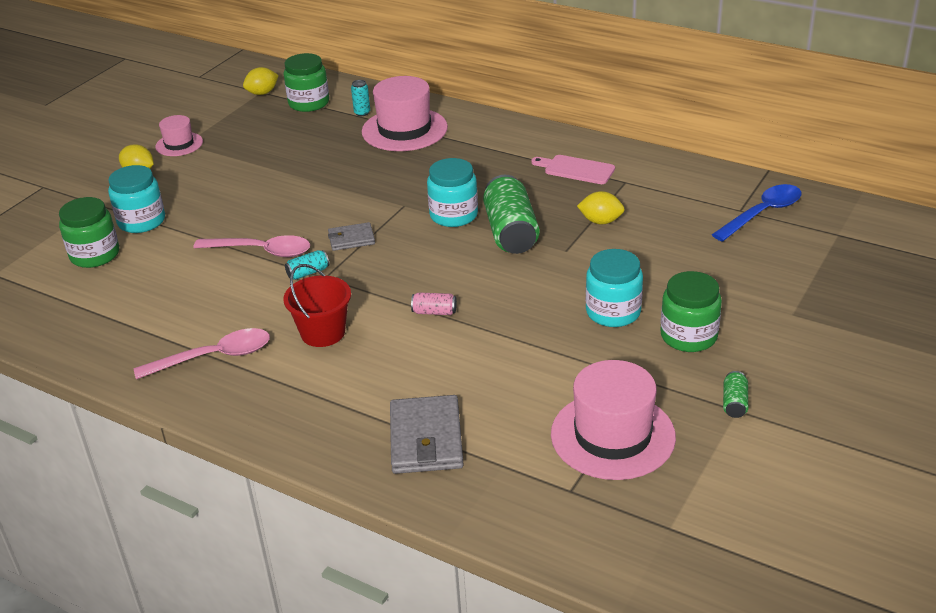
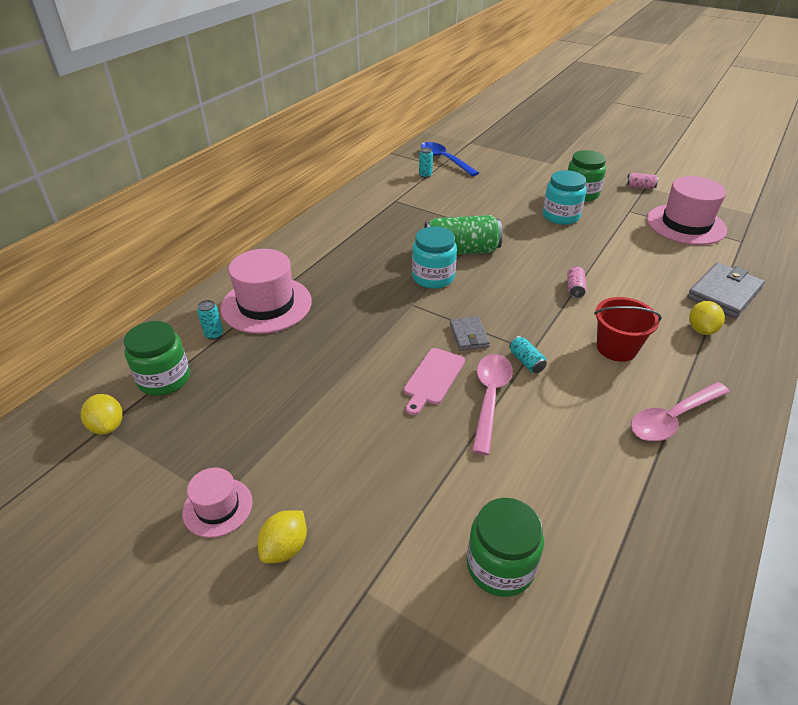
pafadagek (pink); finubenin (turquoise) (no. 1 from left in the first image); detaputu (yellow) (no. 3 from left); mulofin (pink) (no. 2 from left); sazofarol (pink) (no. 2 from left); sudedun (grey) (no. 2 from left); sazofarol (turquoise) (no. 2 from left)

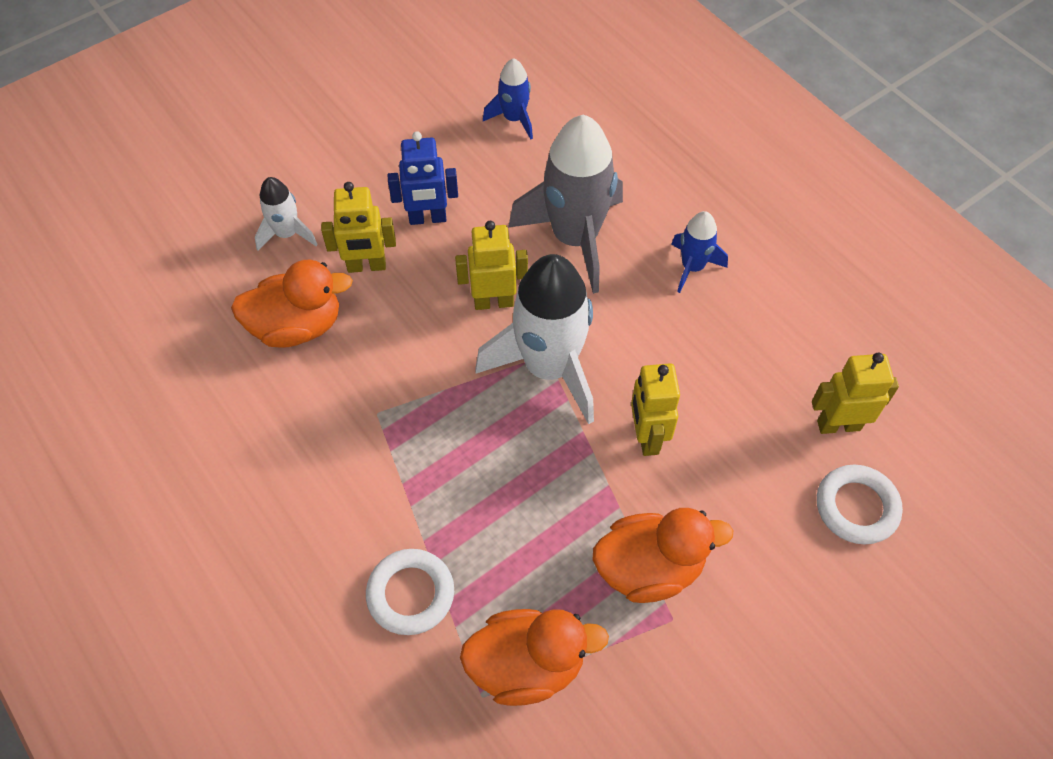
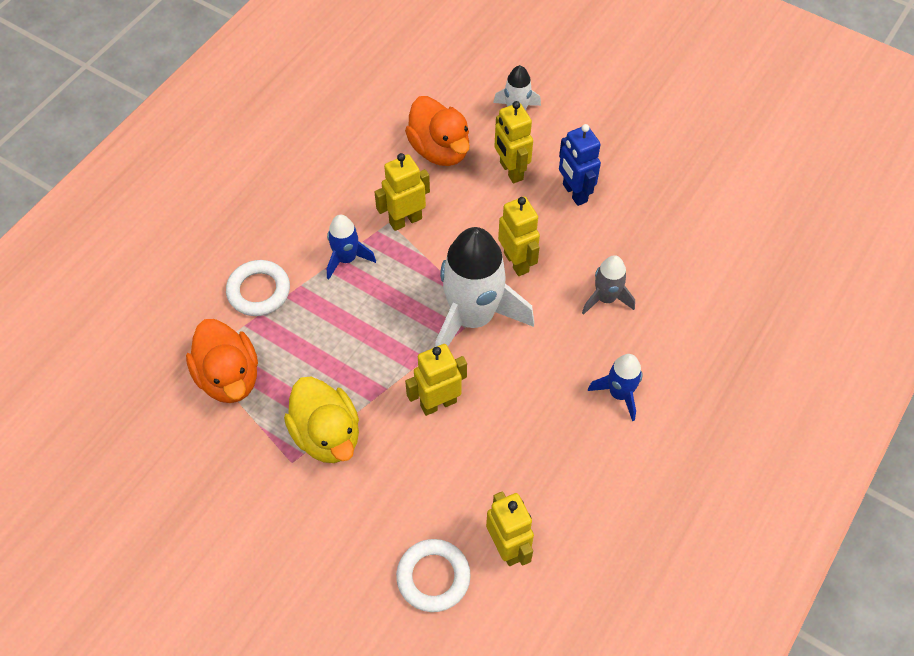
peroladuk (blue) (no. 1 from left); peroladuk (grey); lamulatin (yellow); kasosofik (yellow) (no. 1 from left)

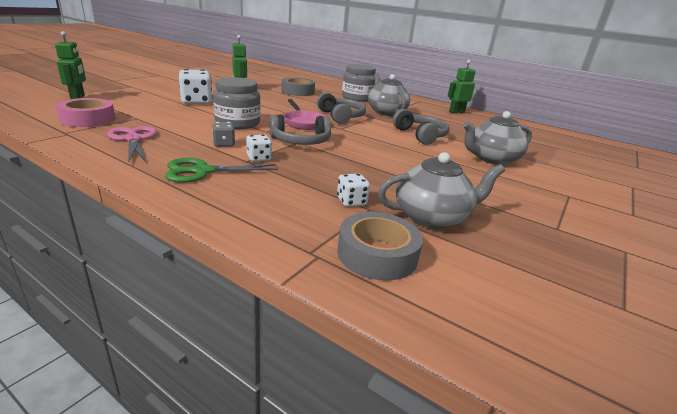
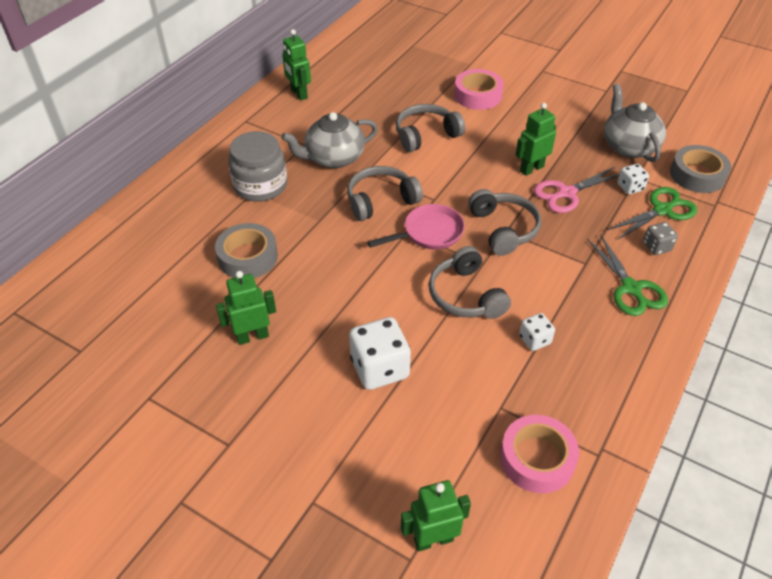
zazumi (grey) (no. 3 from left); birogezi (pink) (no. 1 from left); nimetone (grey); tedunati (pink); nimetone (white) (no. 2 from left); kasosofik (green) (no. 4 from left); tedunati (green) (no. 2 from left)

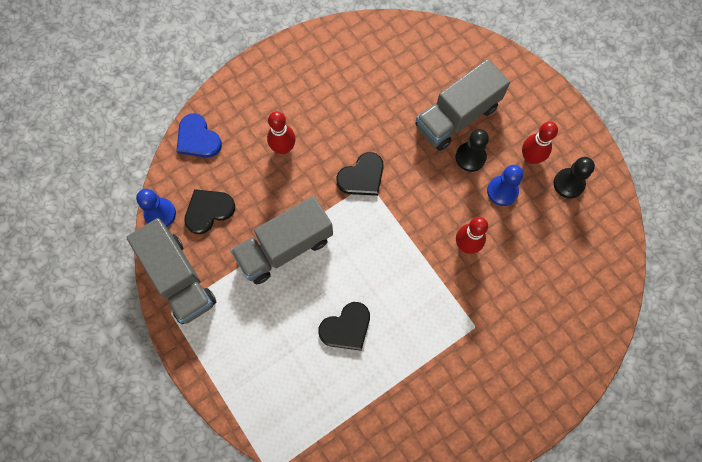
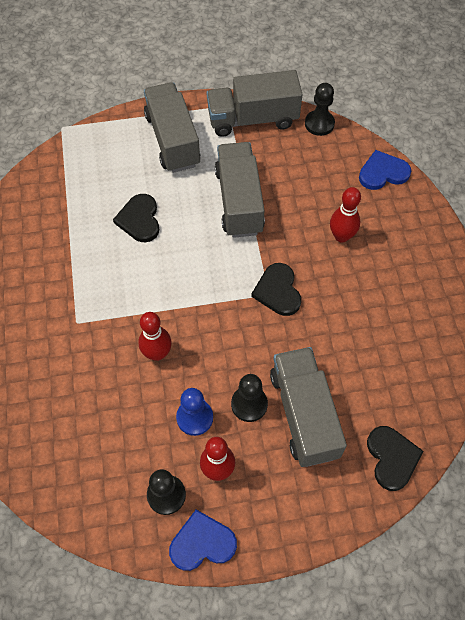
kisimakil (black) (no. 3 from left); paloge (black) (no. 3 from left); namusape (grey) (no. 1 from left); paloge (blue) (no. 1 from left)

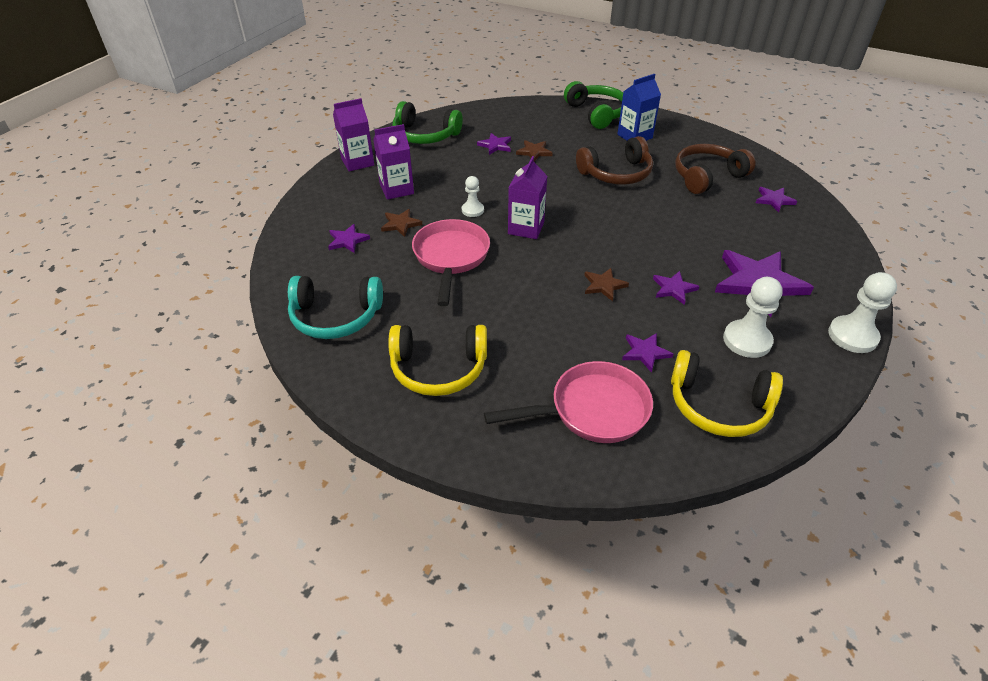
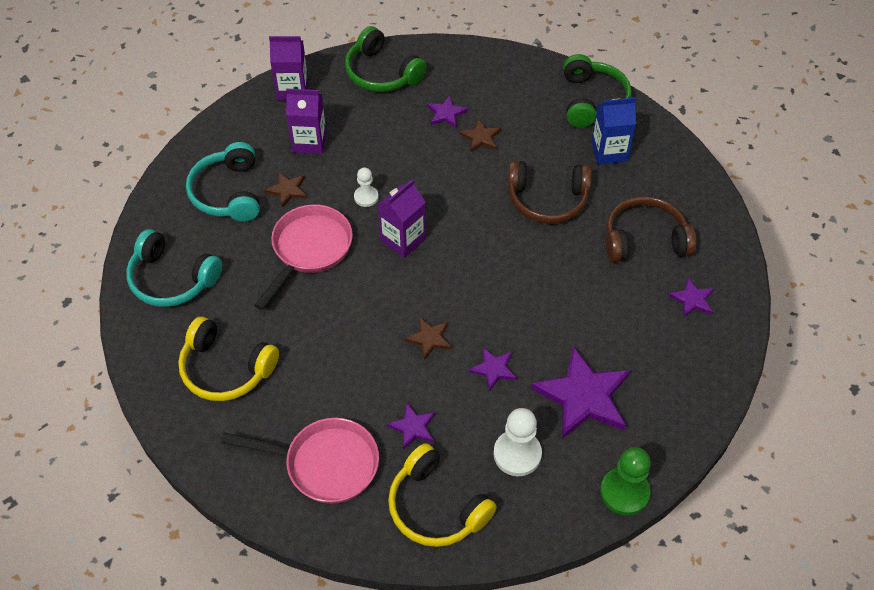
zazumi (turquoise) (no. 2 from left); kisimakil (green)

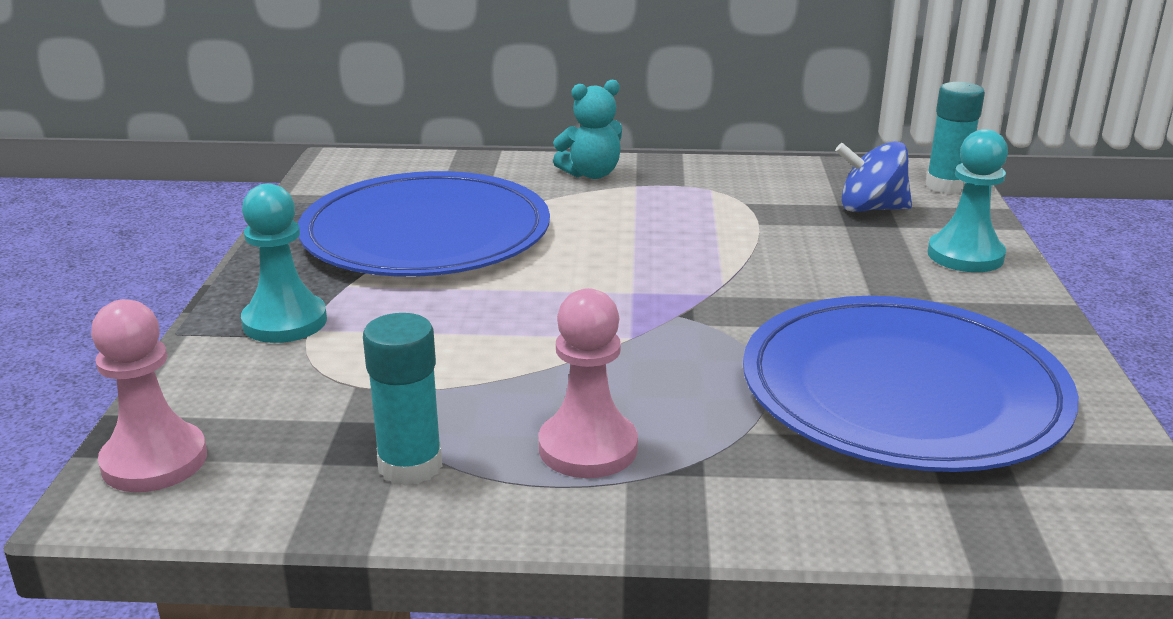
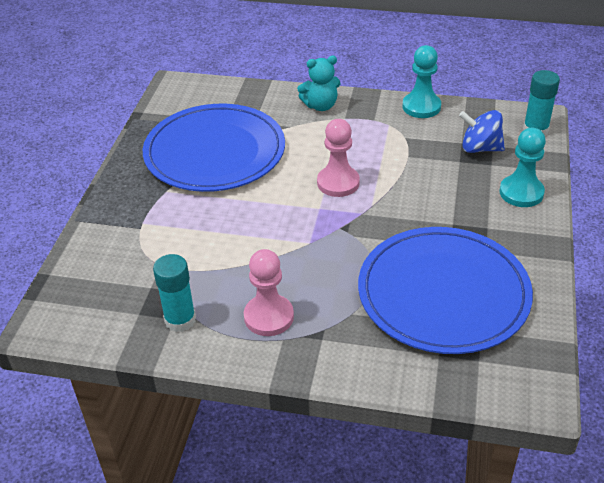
kisimakil (turquoise) (no. 1 from left); kisimakil (pink) (no. 2 from left)

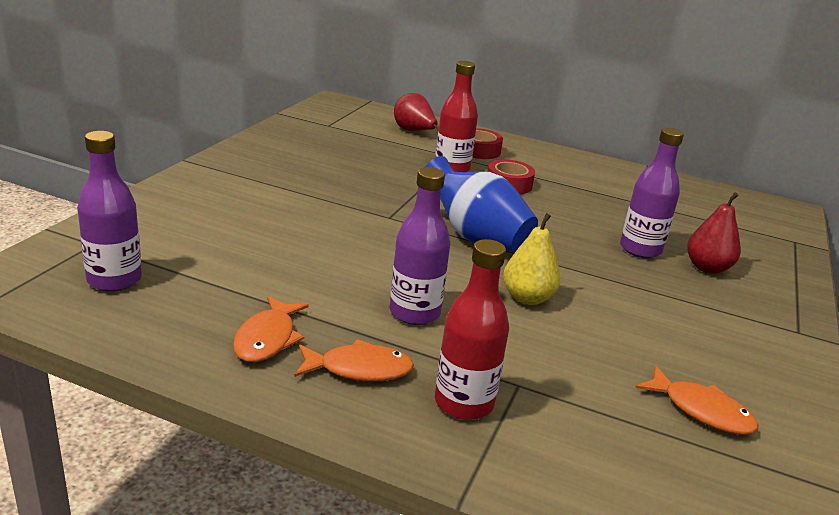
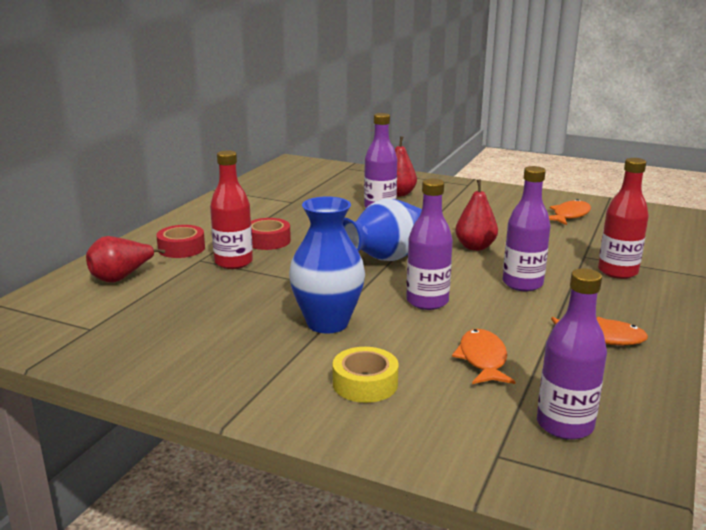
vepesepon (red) (no. 3 from left); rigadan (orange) (no. 1 from left); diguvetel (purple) (no. 2 from left); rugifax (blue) (no. 1 from left); birogezi (yellow)

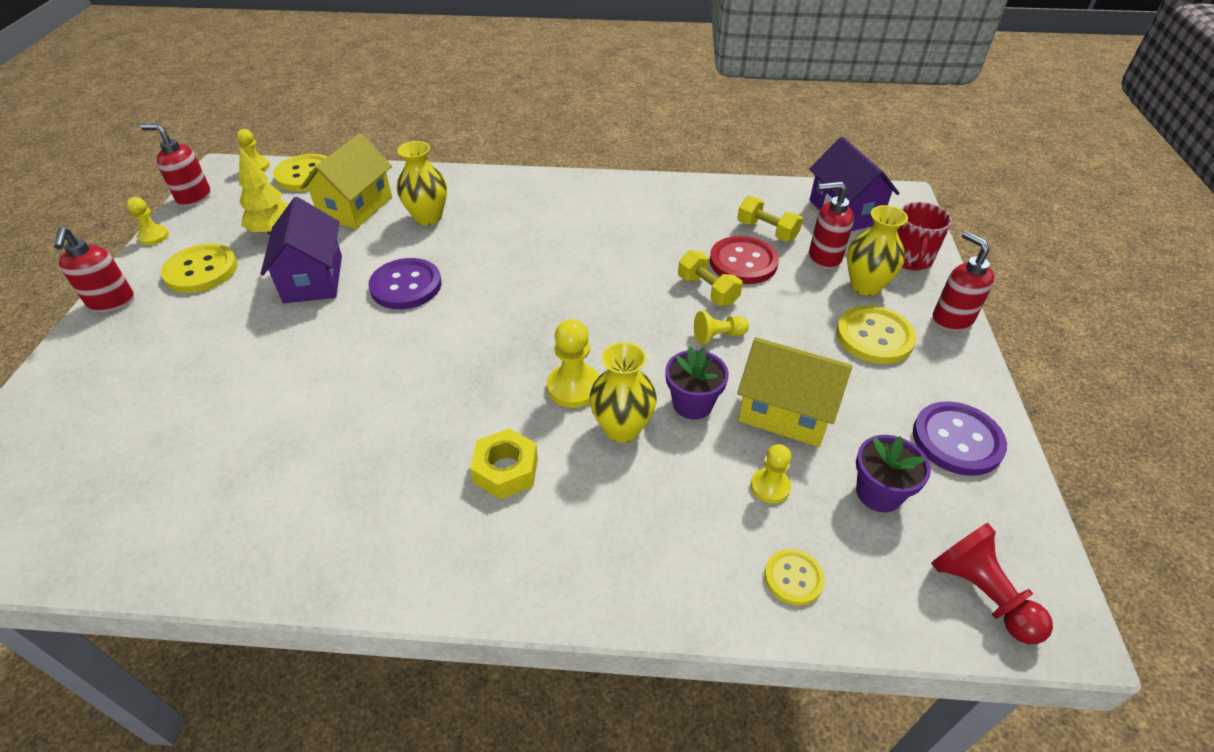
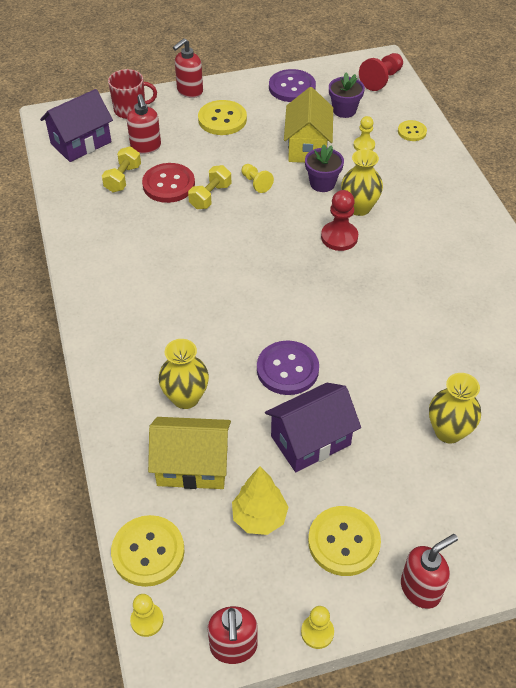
rugifax (yellow) (no. 3 from left); kisimakil (red) (no. 1 from left); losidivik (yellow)

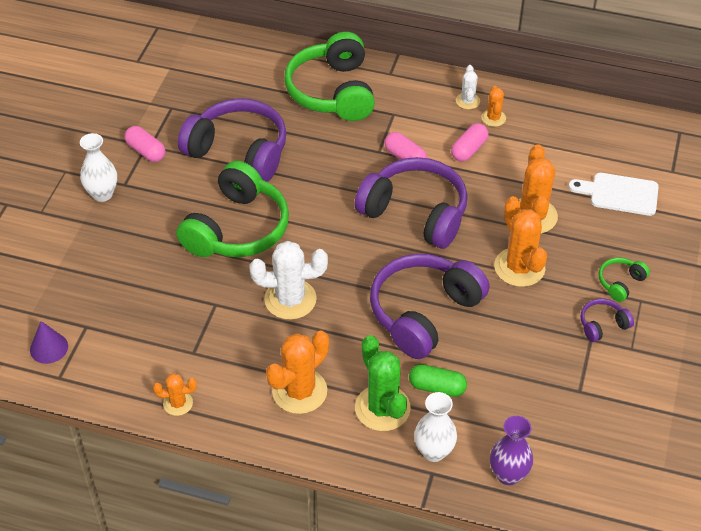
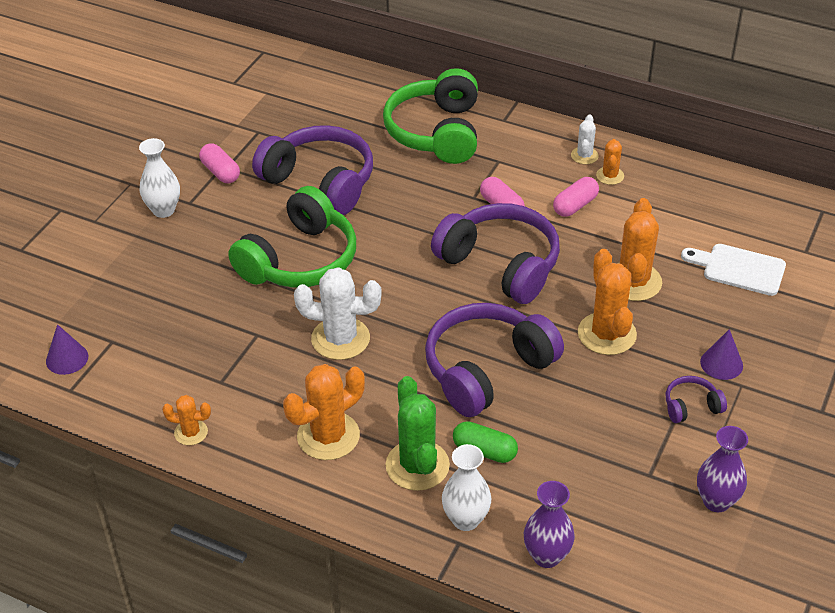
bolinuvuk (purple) (no. 2 from left); rugifax (purple) (no. 2 from left)

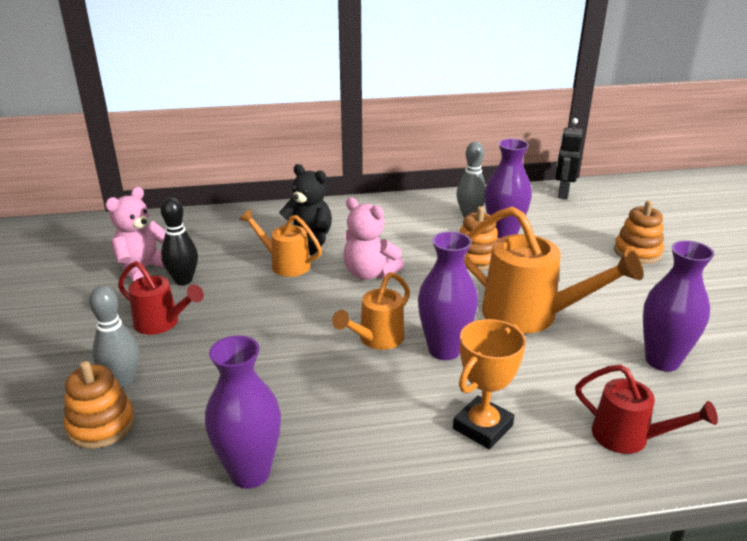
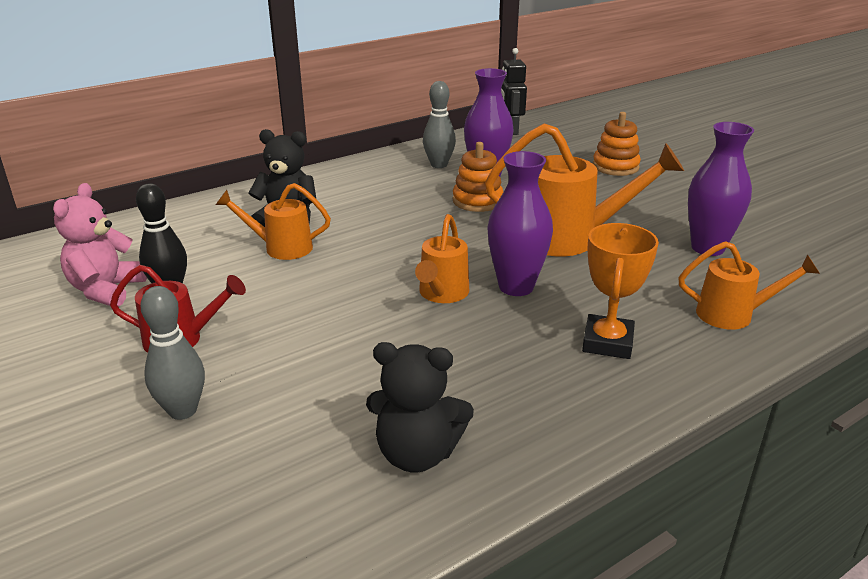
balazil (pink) (no. 2 from left in the first image); balazil (black) (no. 2 from left); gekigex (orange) (no. 1 from left in the first image); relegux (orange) (no. 4 from left)

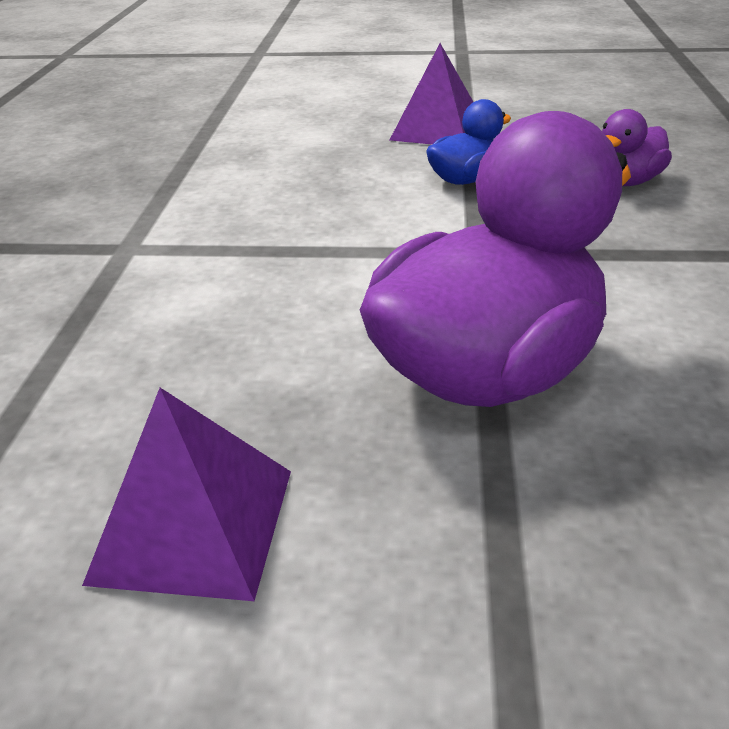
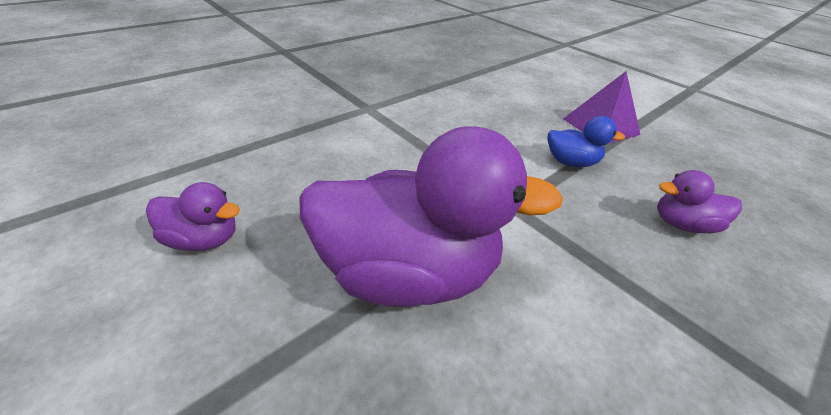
lamulatin (purple) (no. 1 from left)

